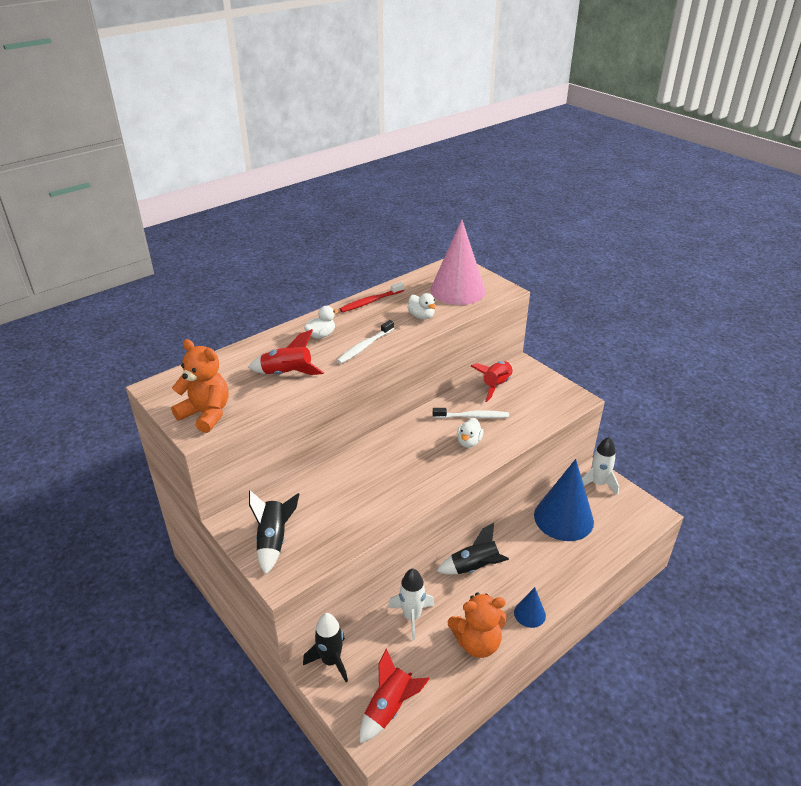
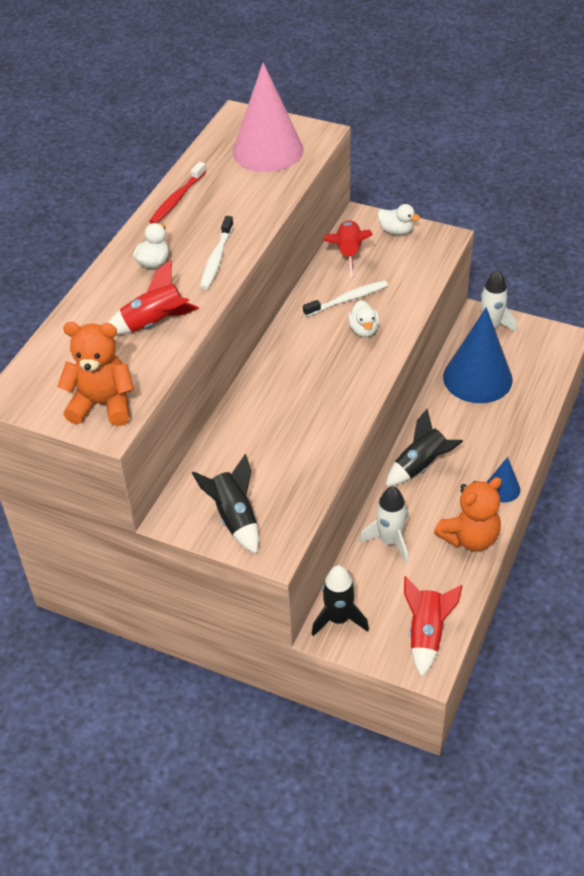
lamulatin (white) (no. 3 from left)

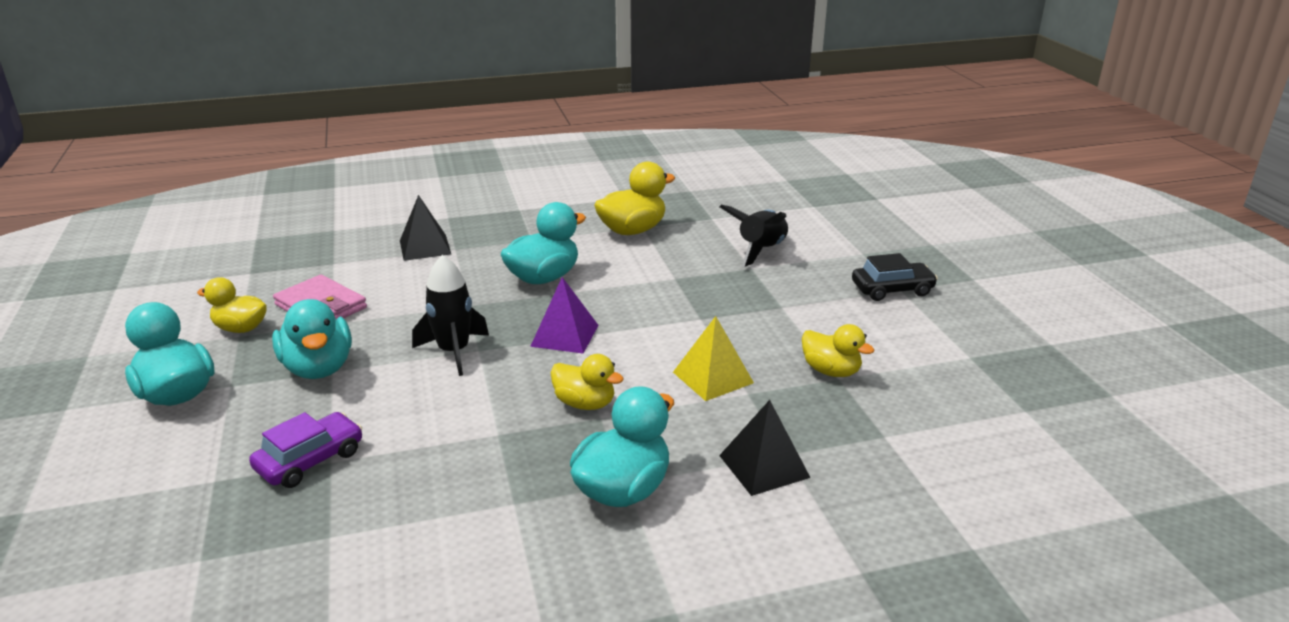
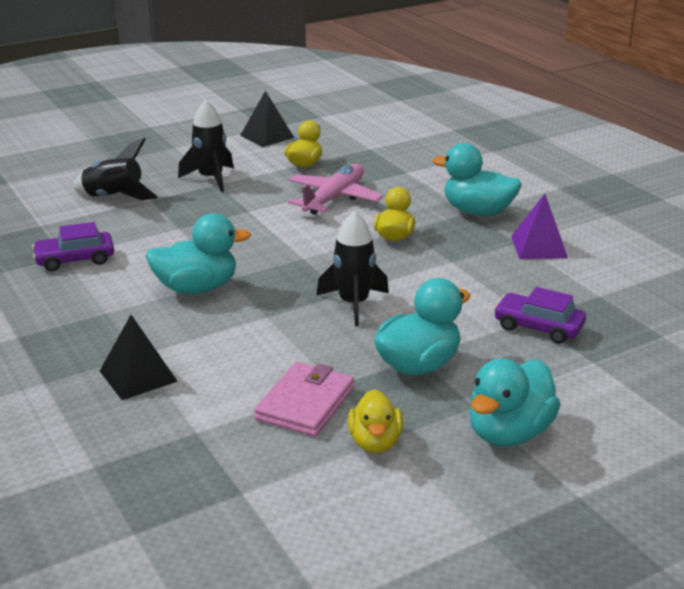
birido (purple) (no. 1 from left); lamulatin (turquoise) (no. 1 from left); birido (black); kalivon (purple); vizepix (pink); kalivon (black) (no. 2 from left); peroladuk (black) (no. 2 from left)

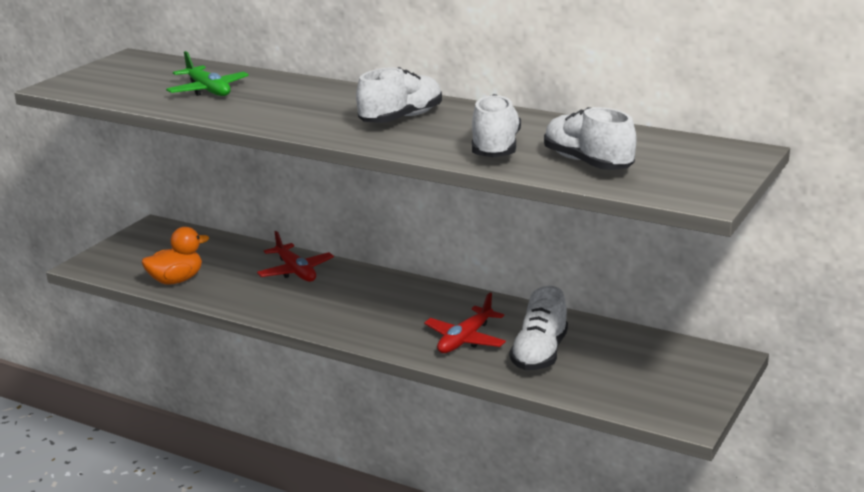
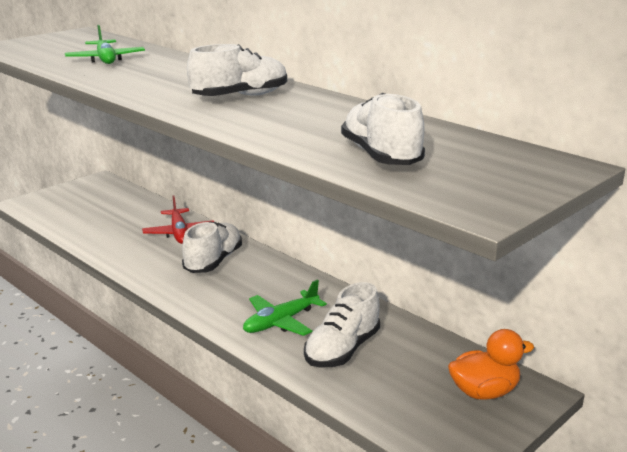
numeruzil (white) (no. 1 from left); lamulatin (orange); vizepix (green) (no. 2 from left)

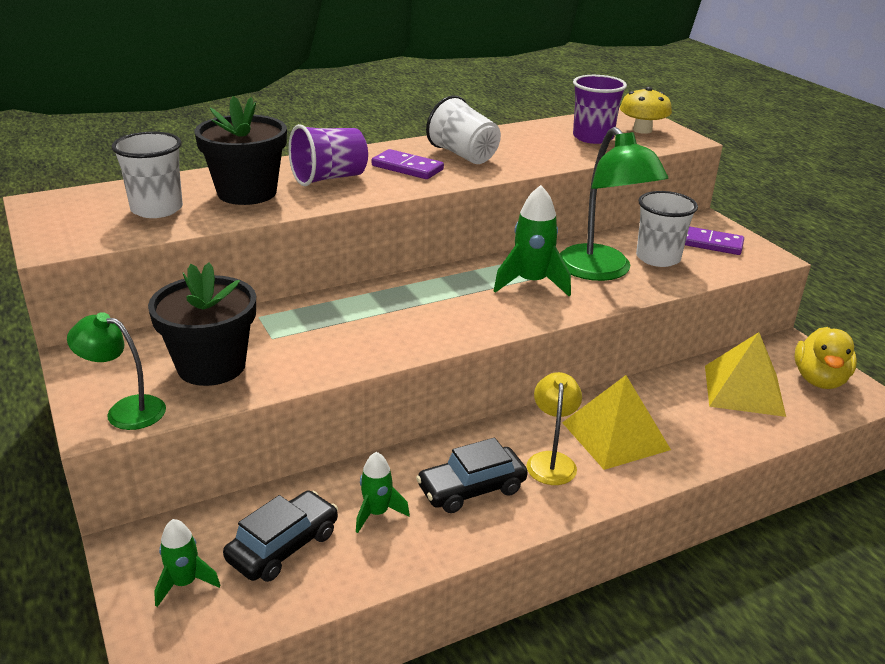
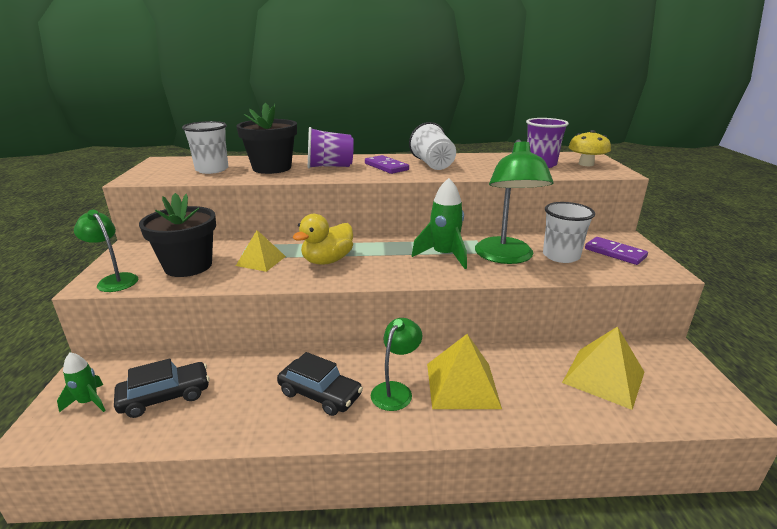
lamulatin (yellow); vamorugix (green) (no. 2 from left); birido (black) (no. 2 from left); peroladuk (green) (no. 2 from left in the first image); kalivon (yellow) (no. 1 from left)

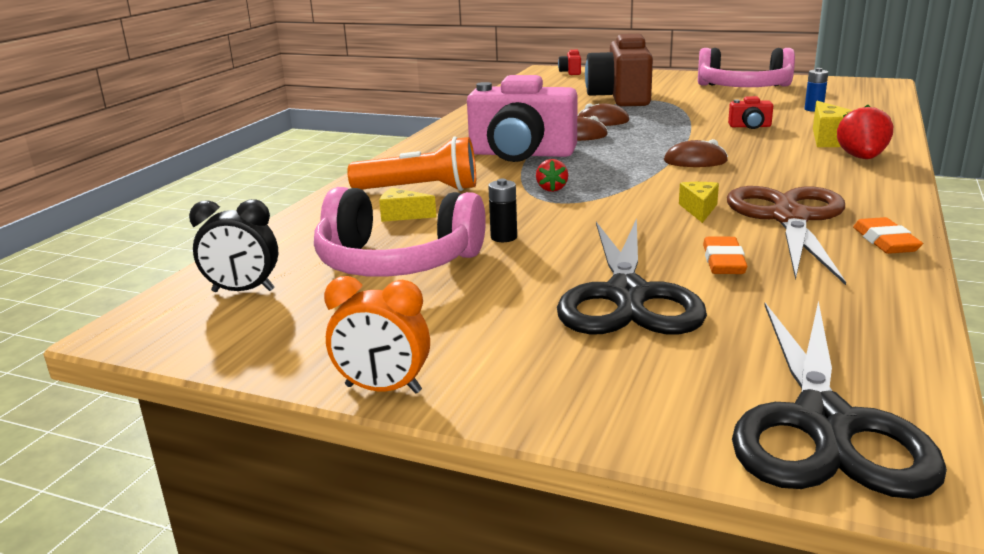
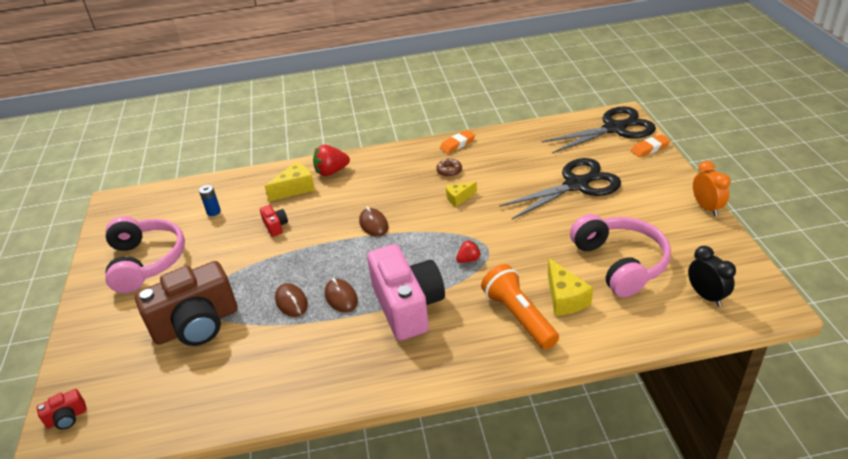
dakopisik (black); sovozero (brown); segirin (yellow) (no. 3 from left); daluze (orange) (no. 2 from left)

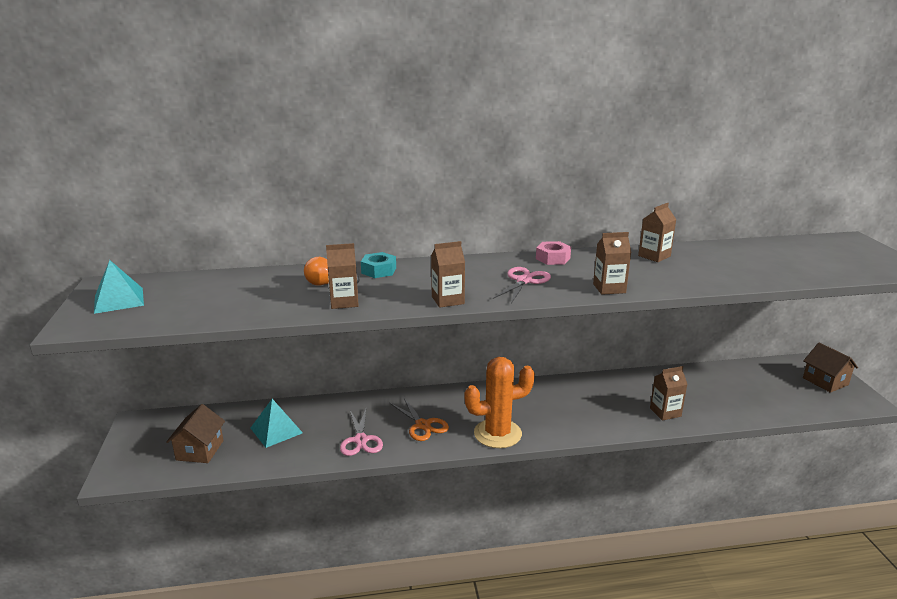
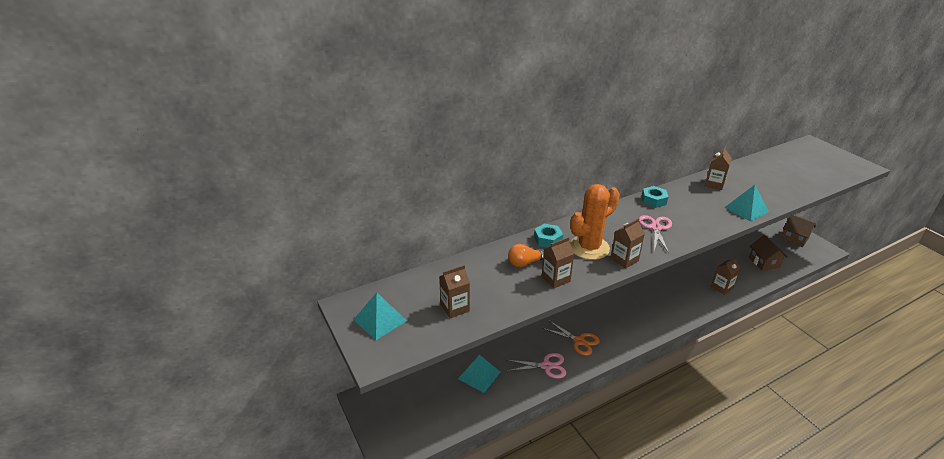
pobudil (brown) (no. 1 from left); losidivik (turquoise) (no. 2 from left); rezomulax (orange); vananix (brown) (no. 1 from left); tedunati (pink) (no. 1 from left); kalivon (turquoise) (no. 3 from left)

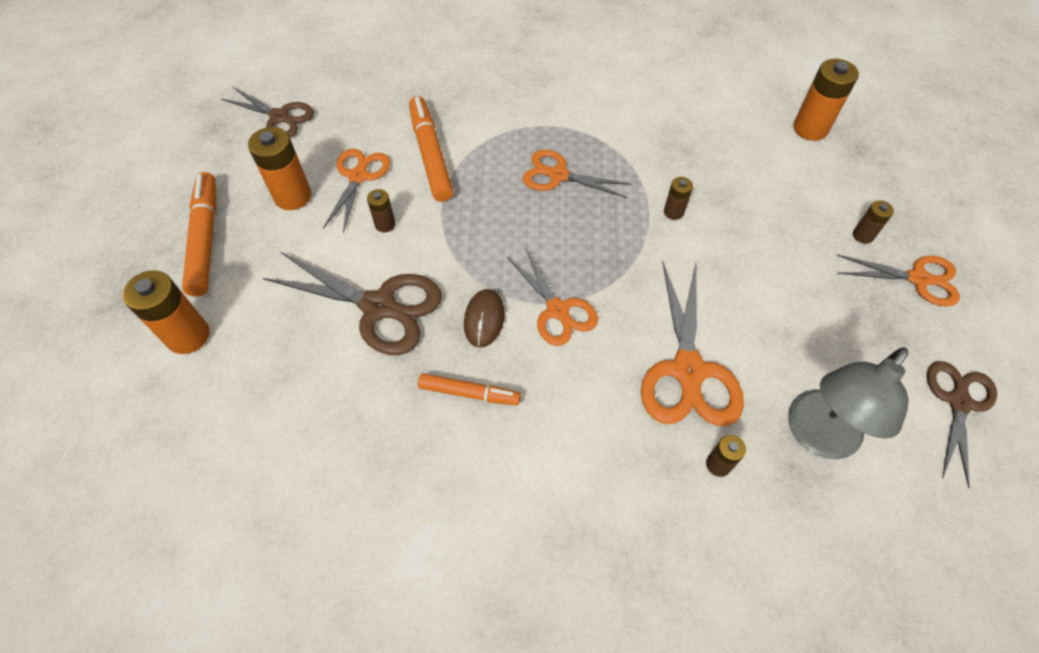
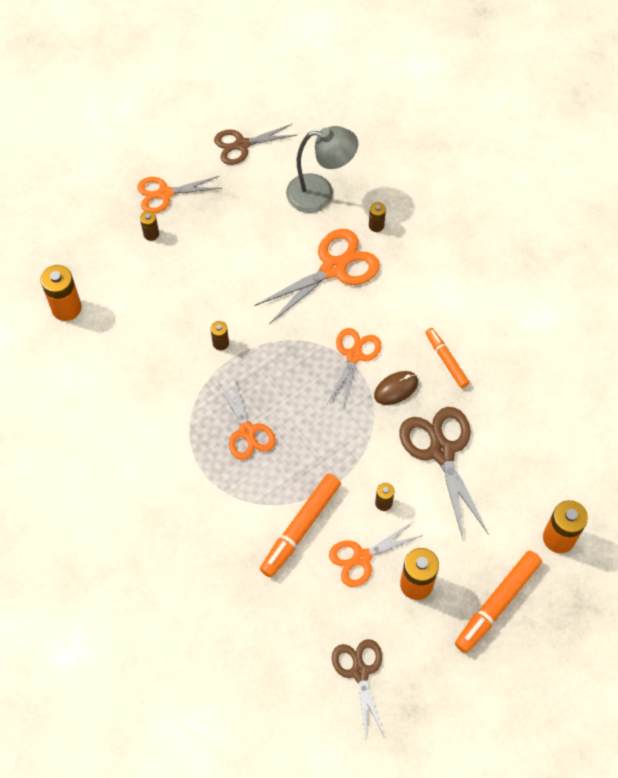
tedunati (orange) (no. 1 from left)

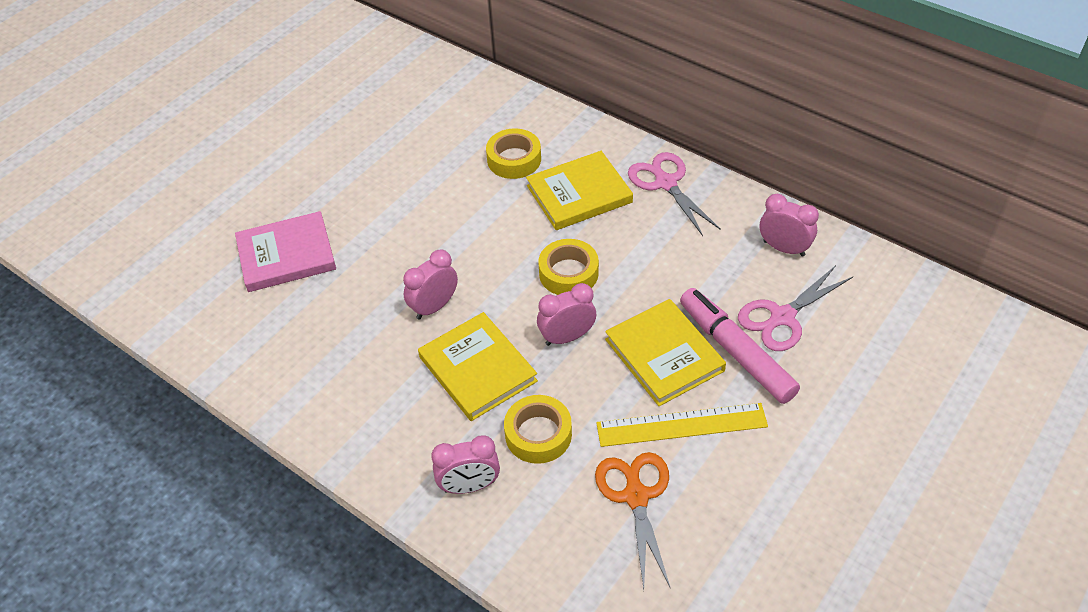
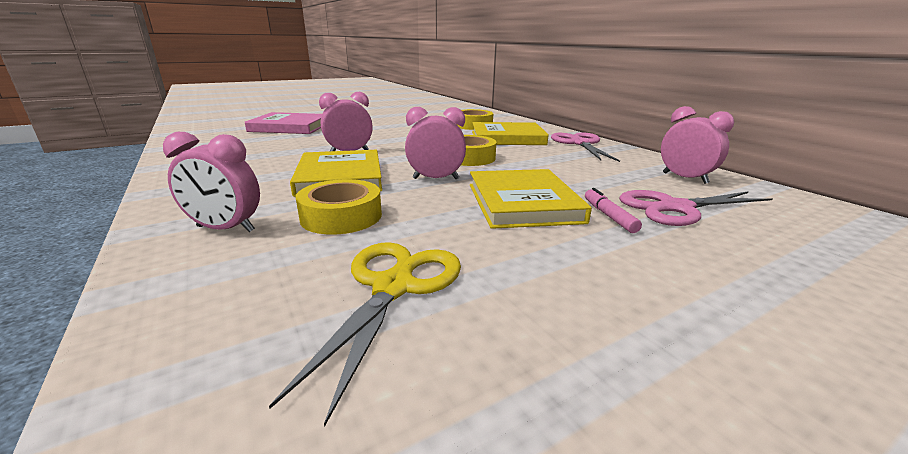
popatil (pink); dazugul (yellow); tedunati (yellow)

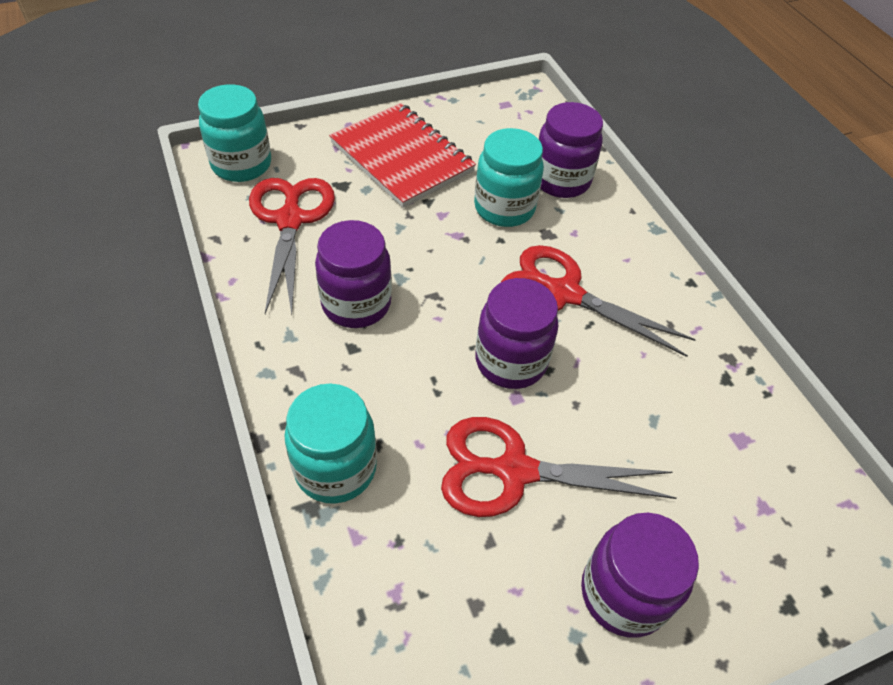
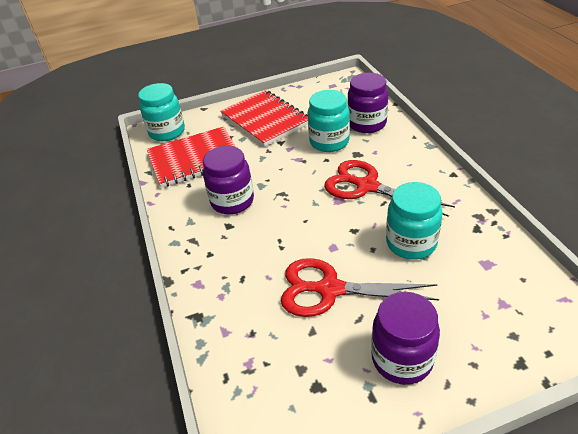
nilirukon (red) (no. 1 from left); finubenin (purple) (no. 2 from left in the first image); finubenin (turquoise) (no. 3 from left)

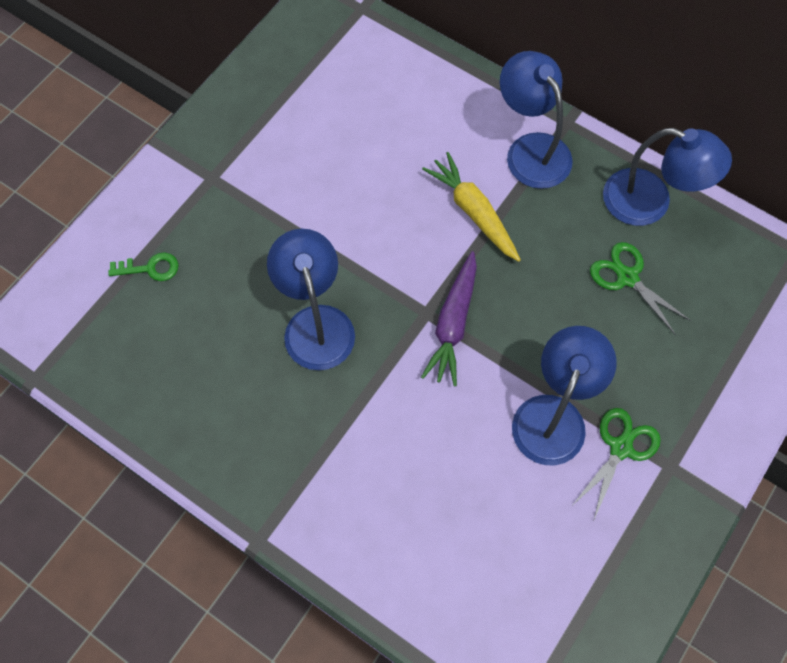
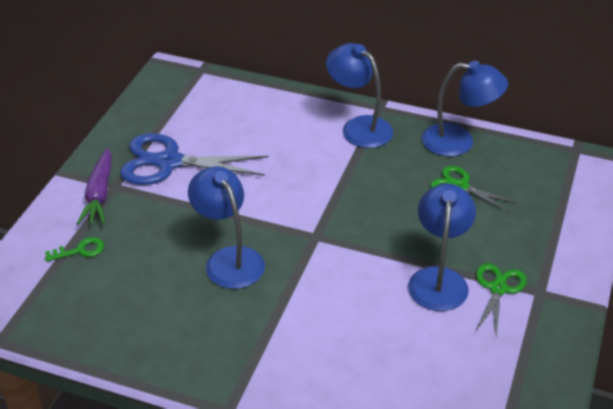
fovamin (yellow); fovamin (purple); tedunati (blue)

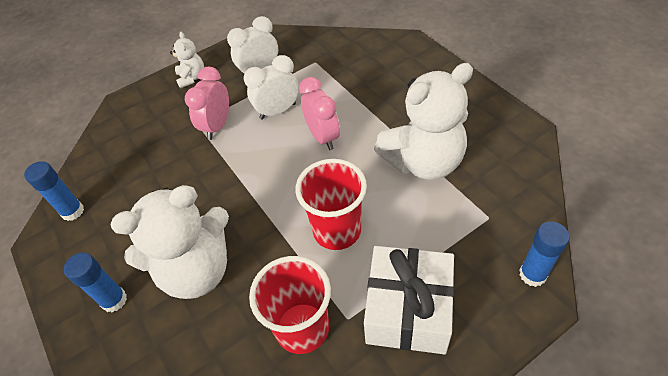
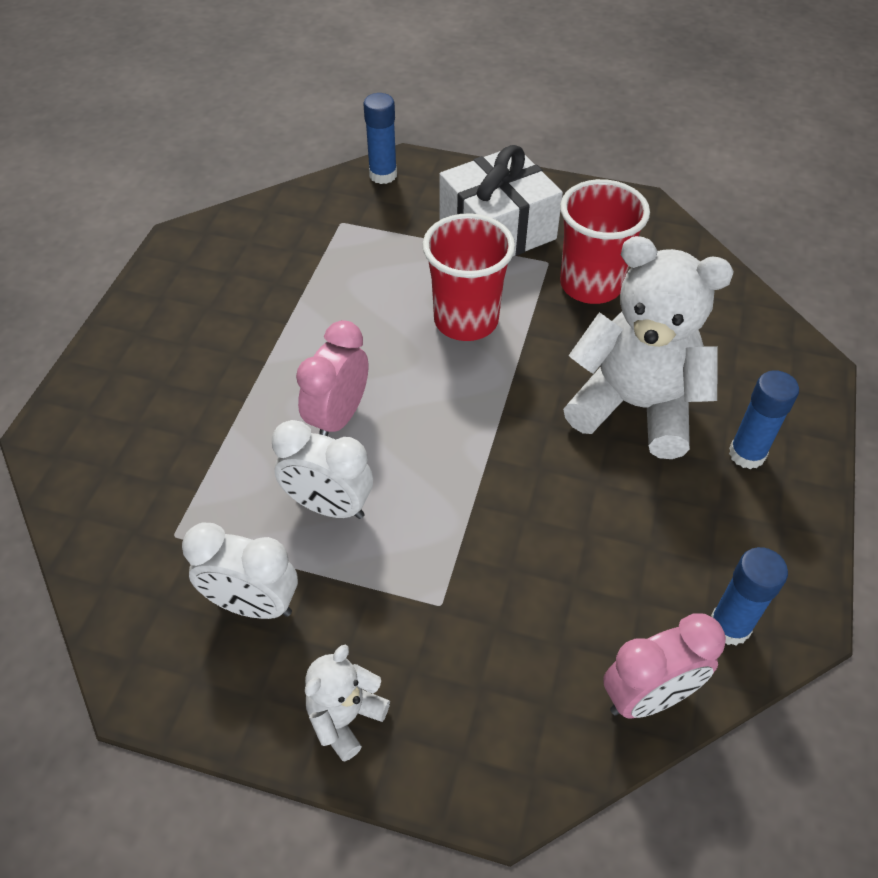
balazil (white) (no. 3 from left in the first image); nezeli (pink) (no. 2 from left)

